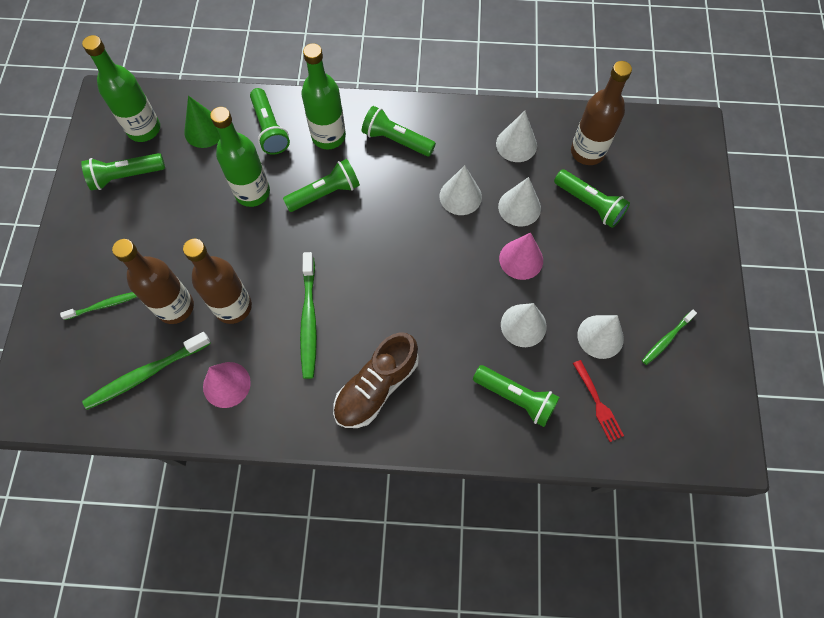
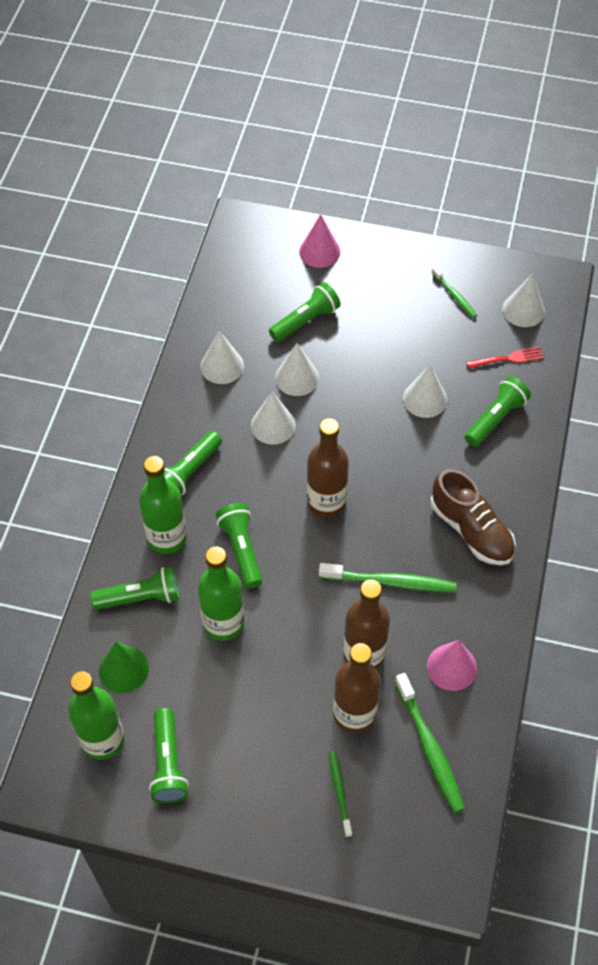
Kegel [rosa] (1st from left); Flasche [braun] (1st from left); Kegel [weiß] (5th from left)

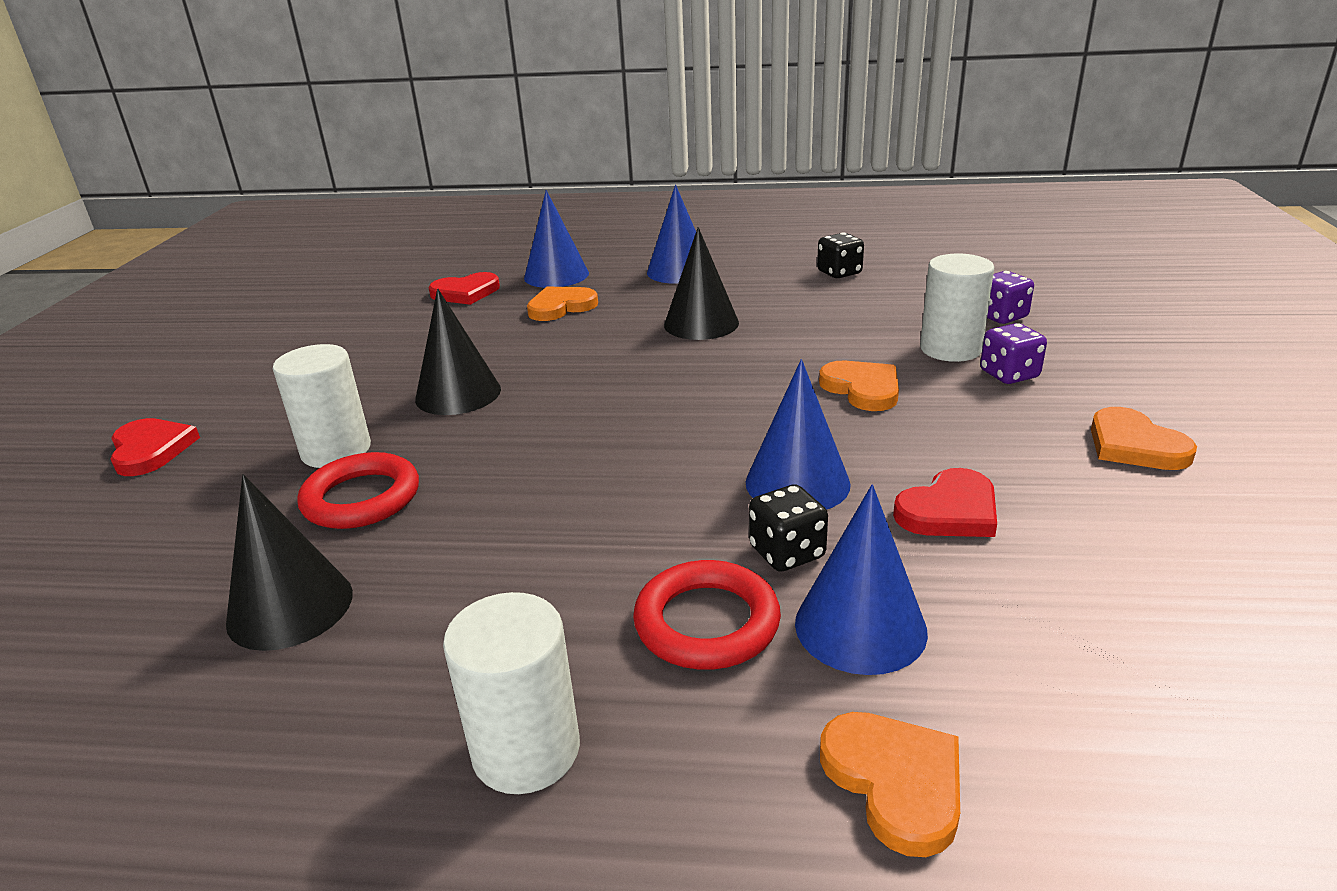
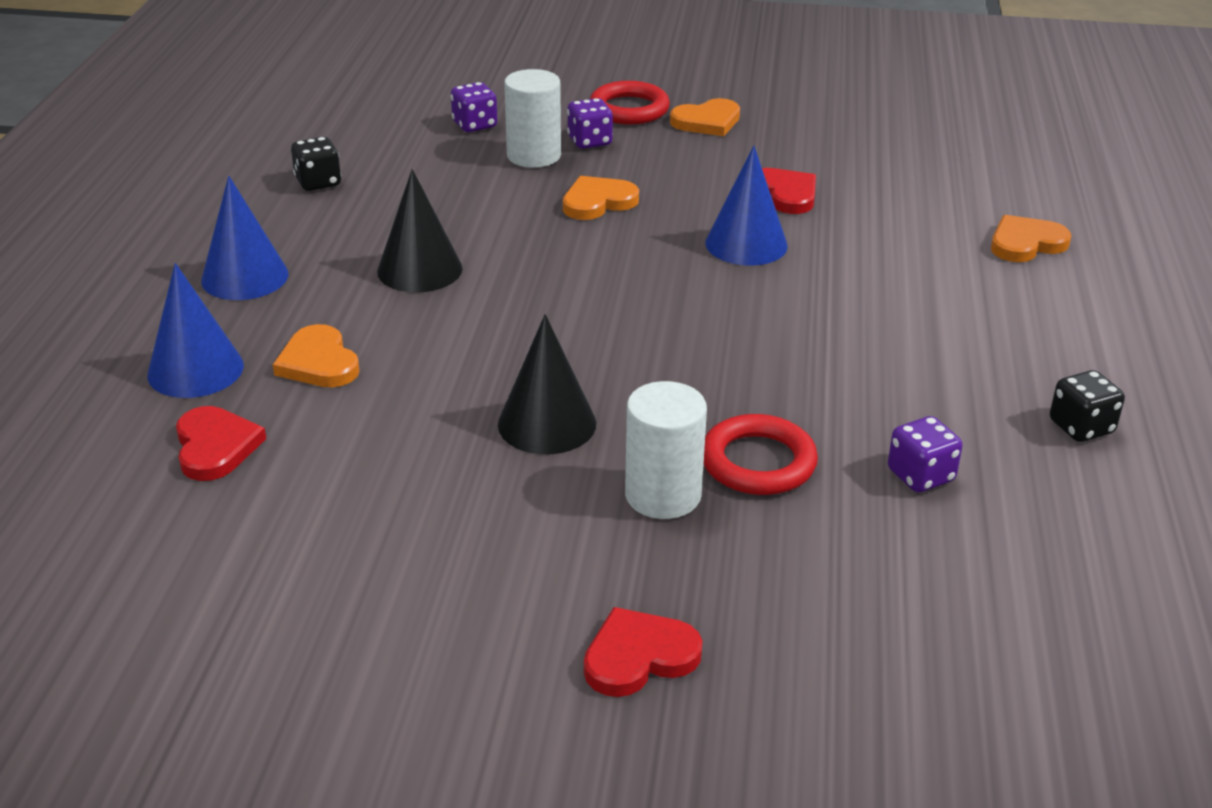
Ring [rot] (1st from left); Spielwürfel [lila] (3rd from left); Spielwürfel [schwarz] (2nd from left); Vollzylinder [weiß] (2nd from left in the first image); Kegel [blau] (4th from left in the first image)

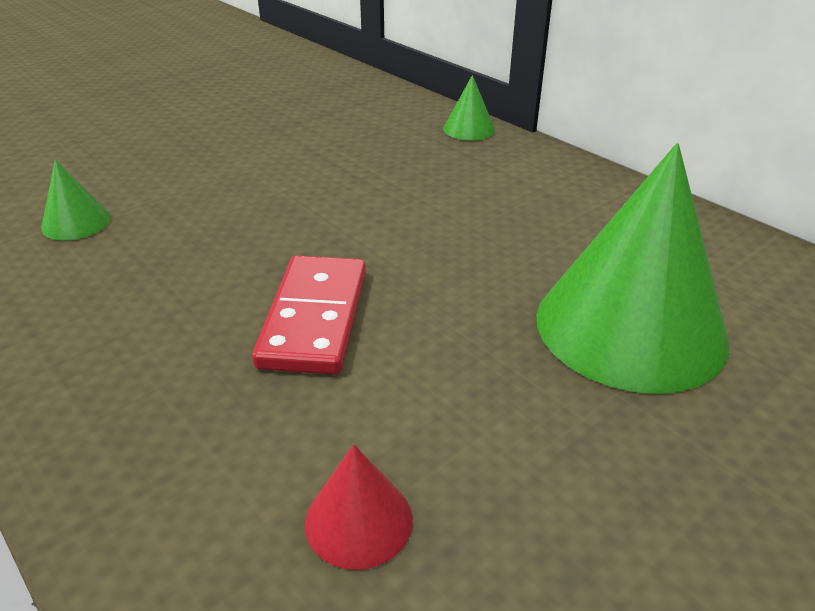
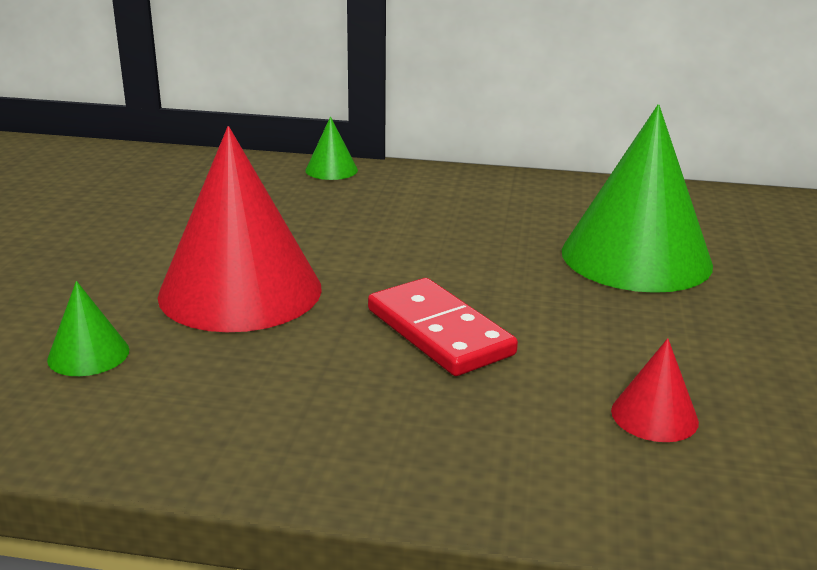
Kegel [rot] (1st from left)

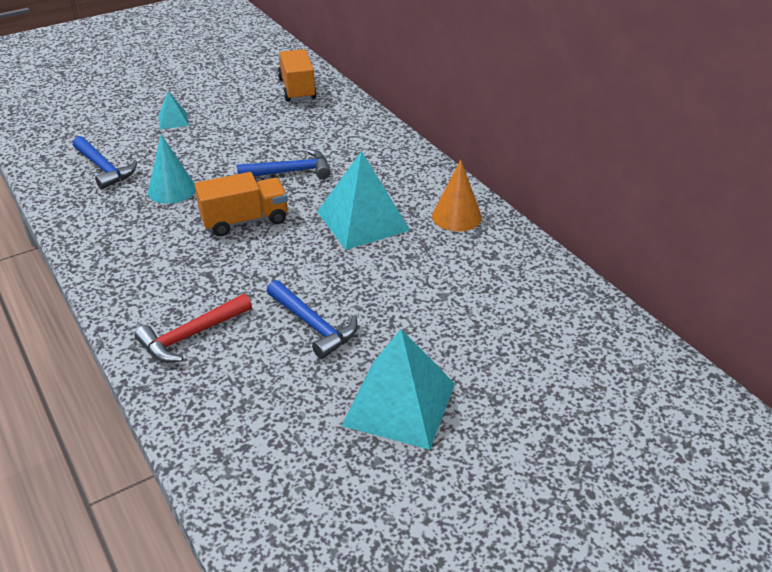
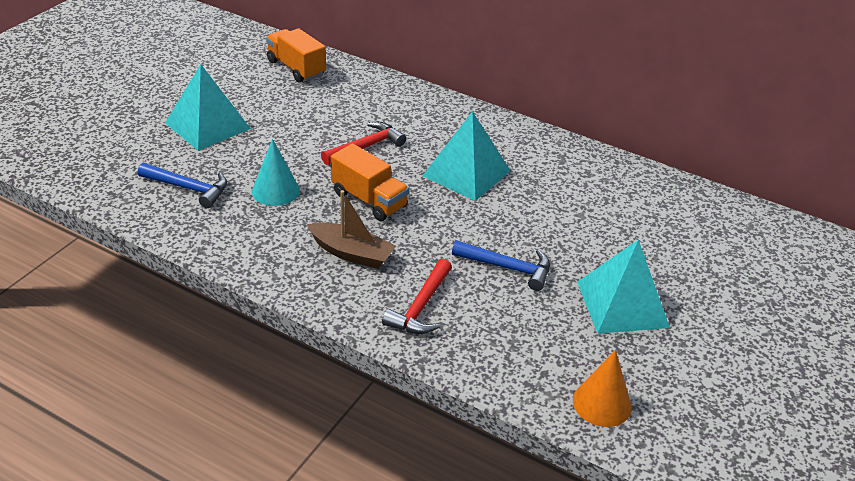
Pyramide [türkis] (1st from left); Boot [braun]; Hammer [rot] (1st from left); Lastwagen [orange] (2nd from left); Kegel [orange]

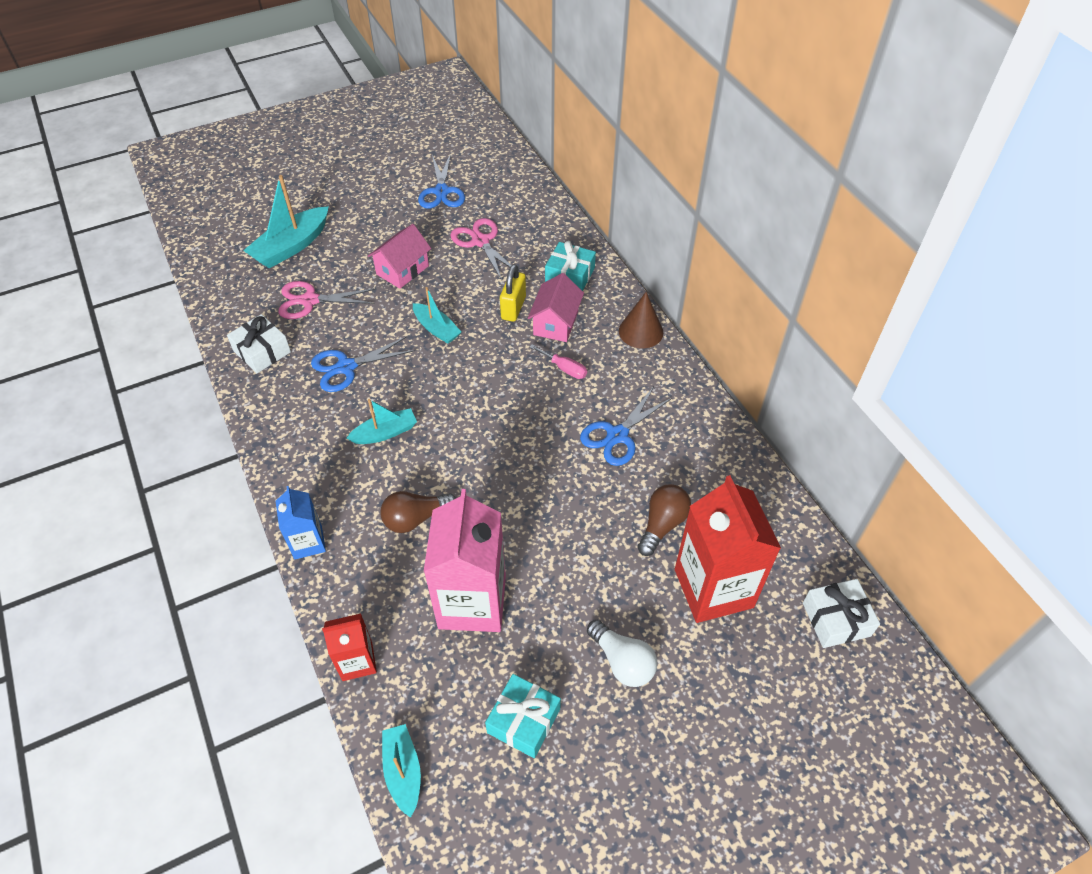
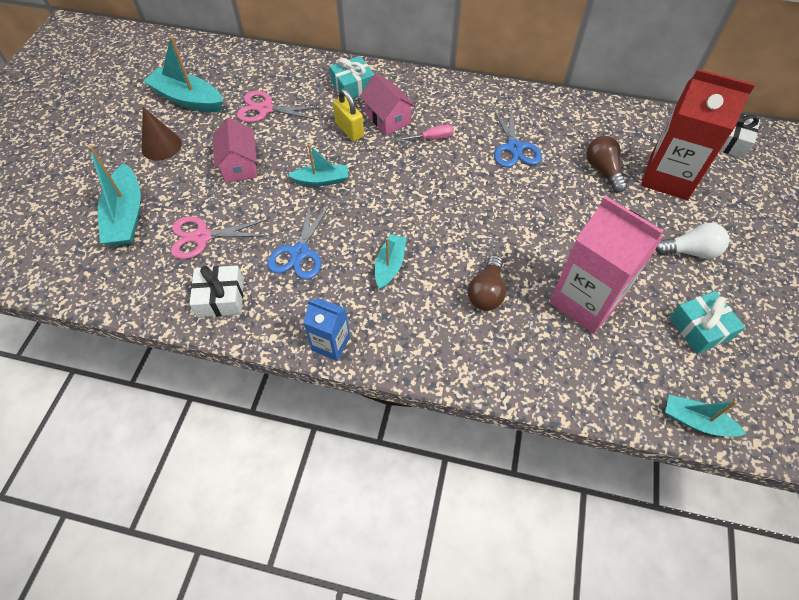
Kegel [braun]; Boot [türkis] (2nd from left); Schere [rosa] (1st from left); Getränkekarton [blau]; Getränkekarton [rot] (1st from left in the first image)

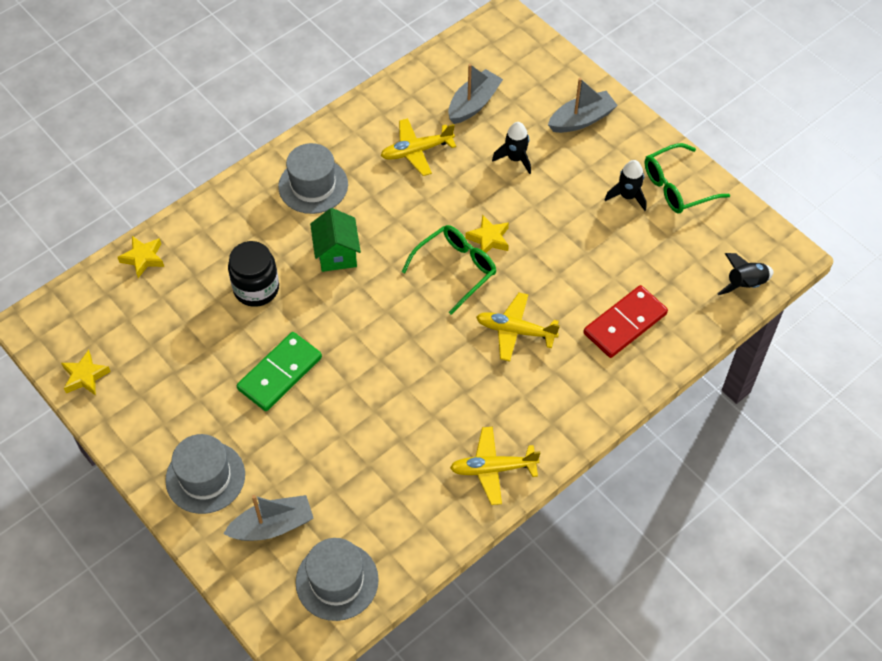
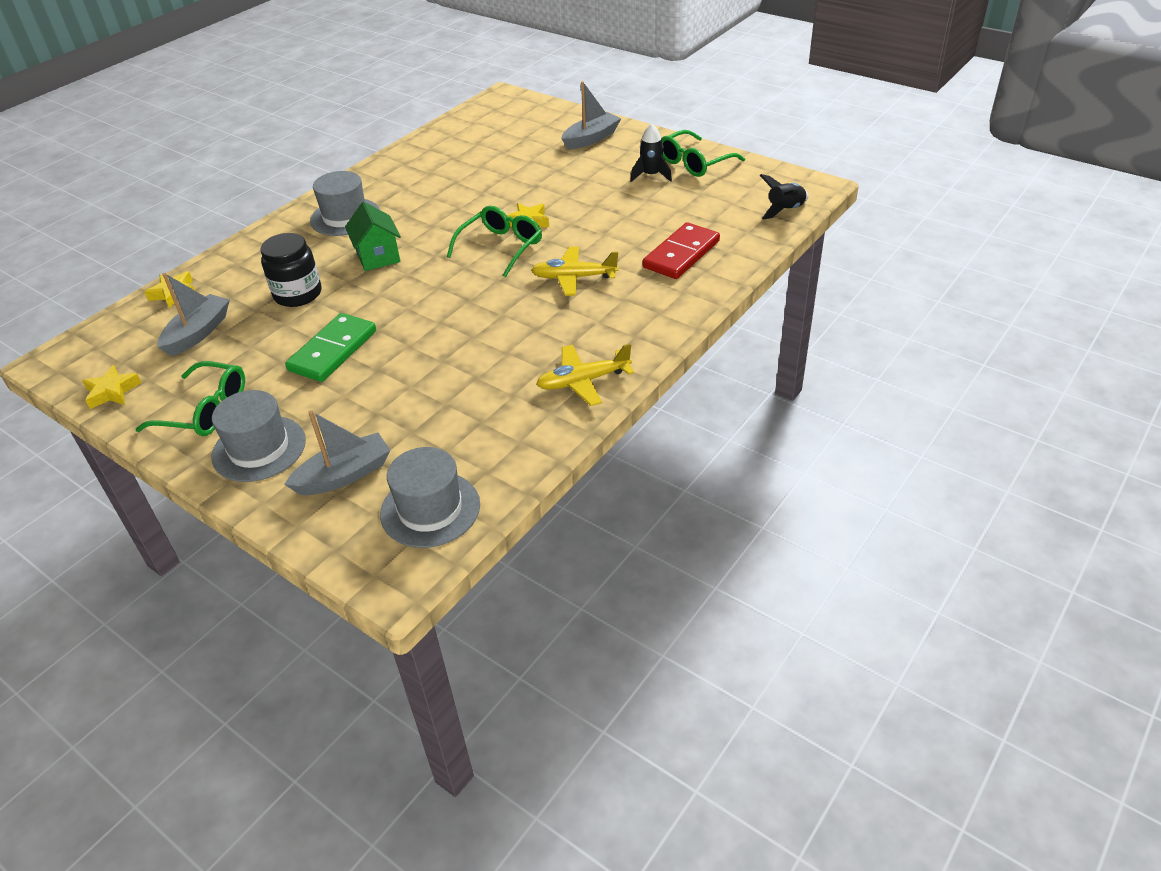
Brille [grün] (1st from left); Boot [grau] (1st from left); Flugzeug [gelb] (1st from left in the first image); Rakete [schwarz] (1st from left in the first image)

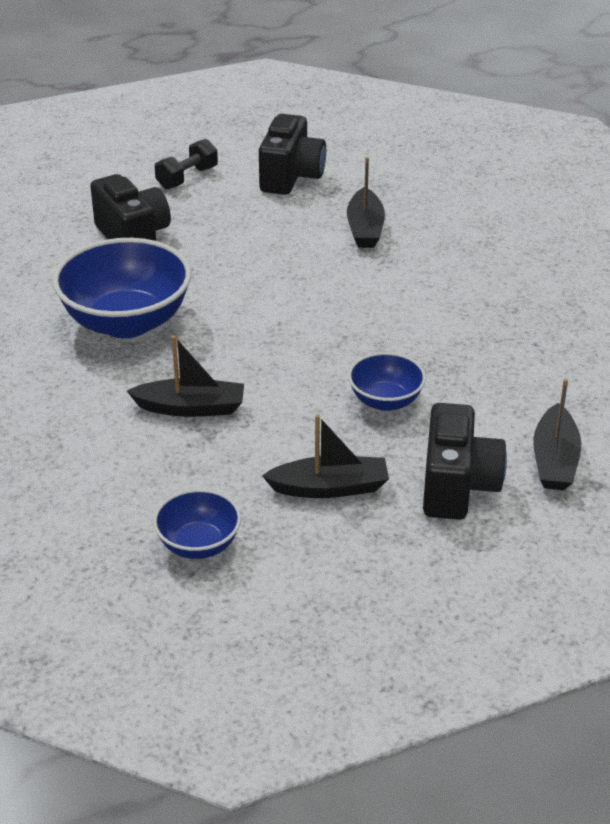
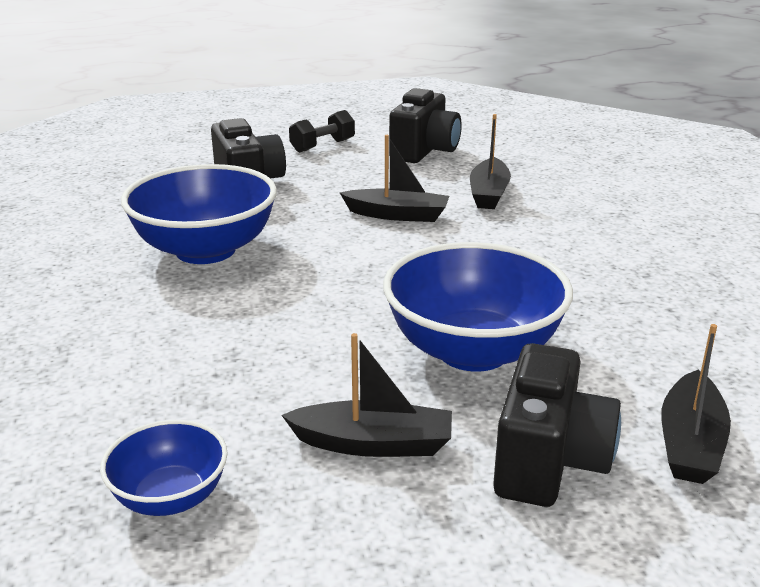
Boot [schwarz] (2nd from left); Schüssel [blau] (3rd from left)

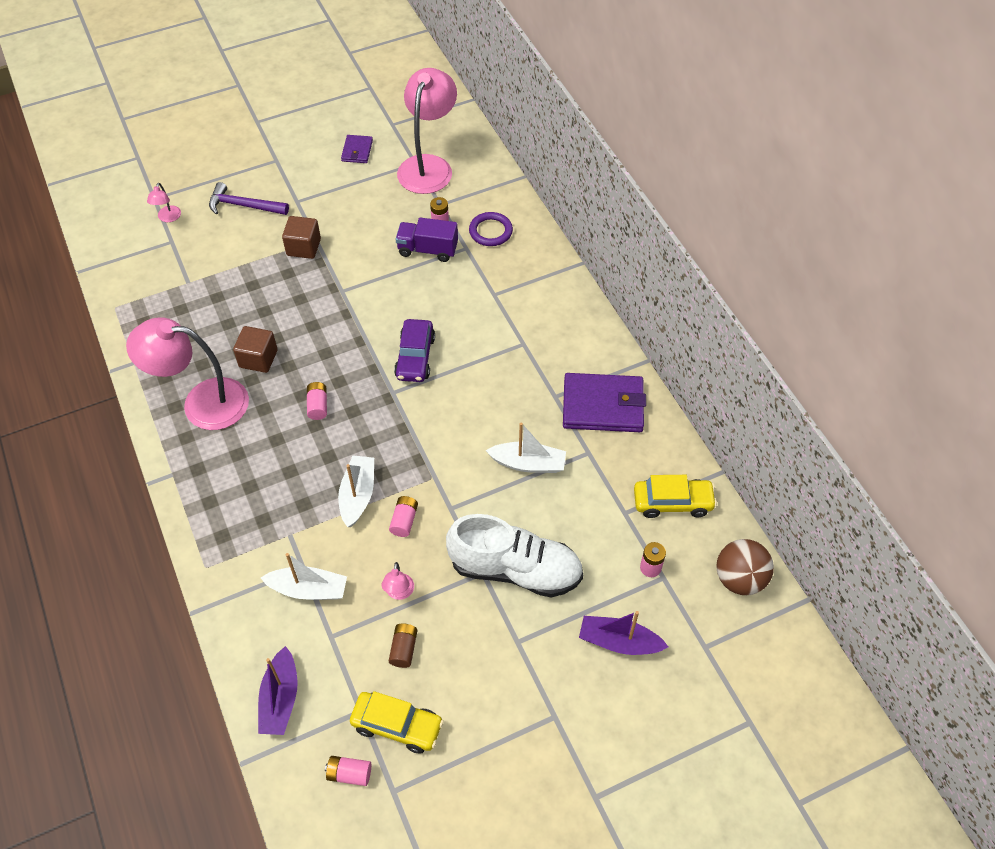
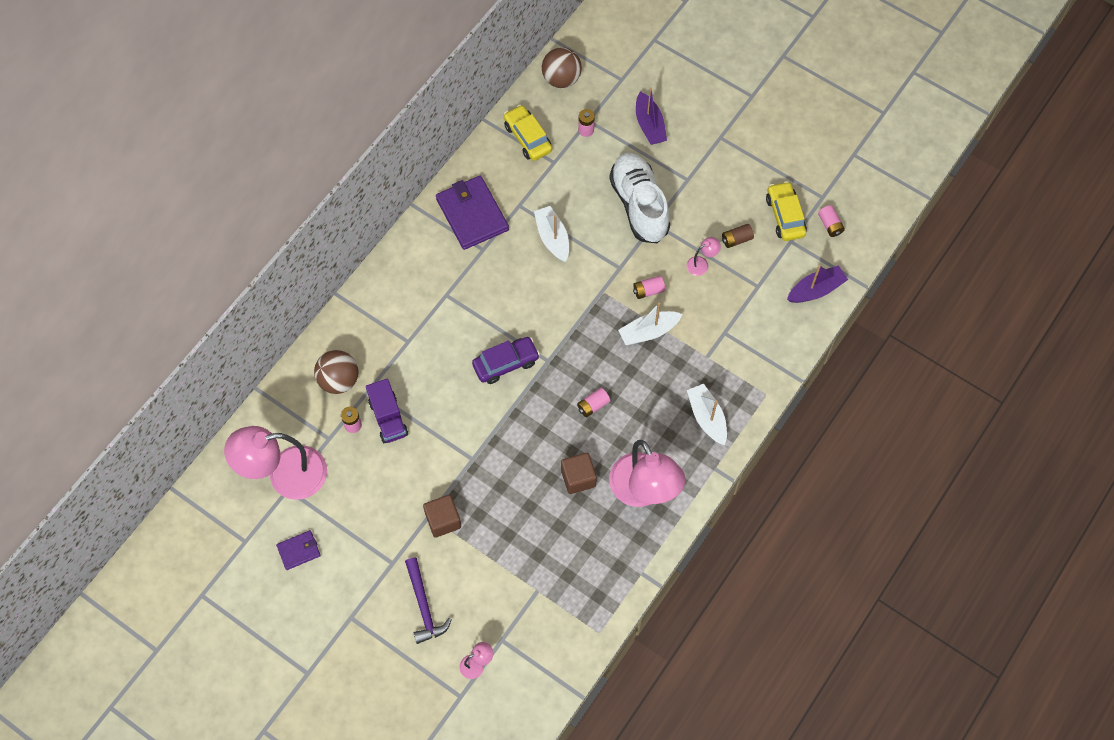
Ball [braun] (1st from left); Boot [weiß] (3rd from left)

